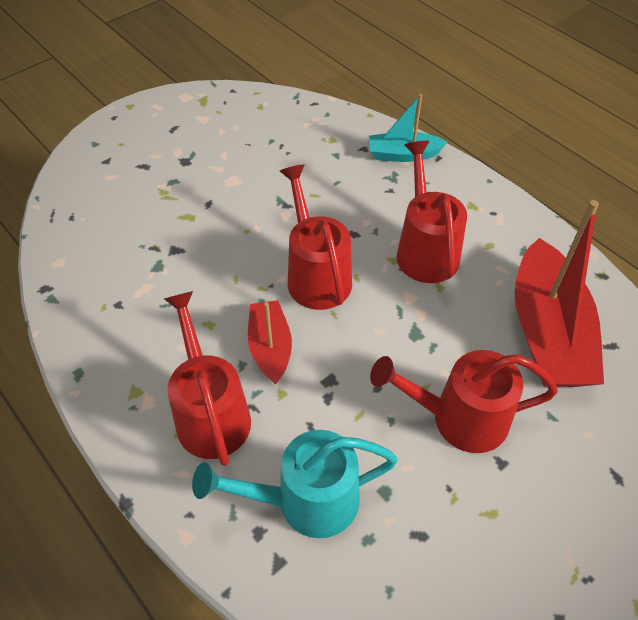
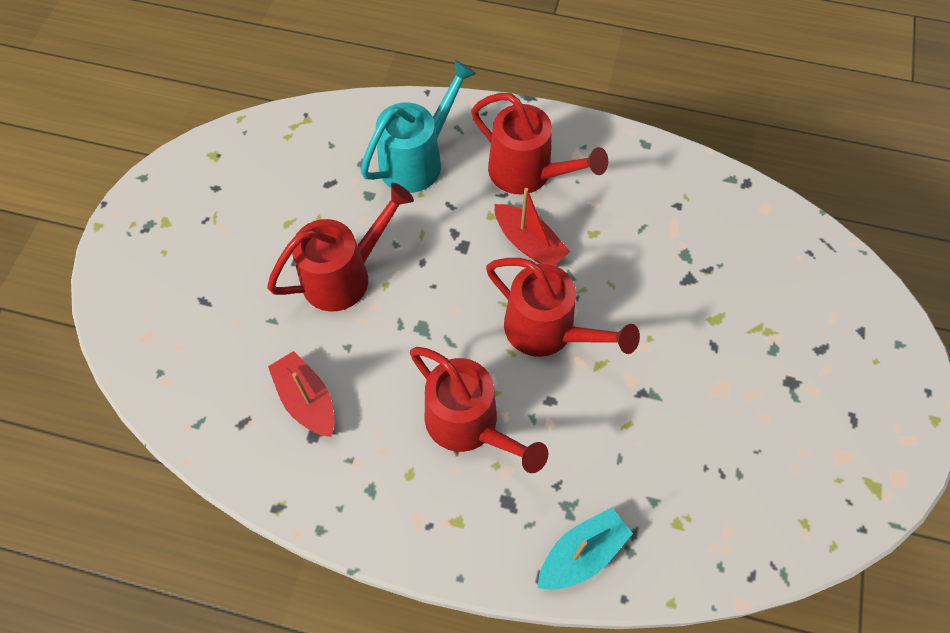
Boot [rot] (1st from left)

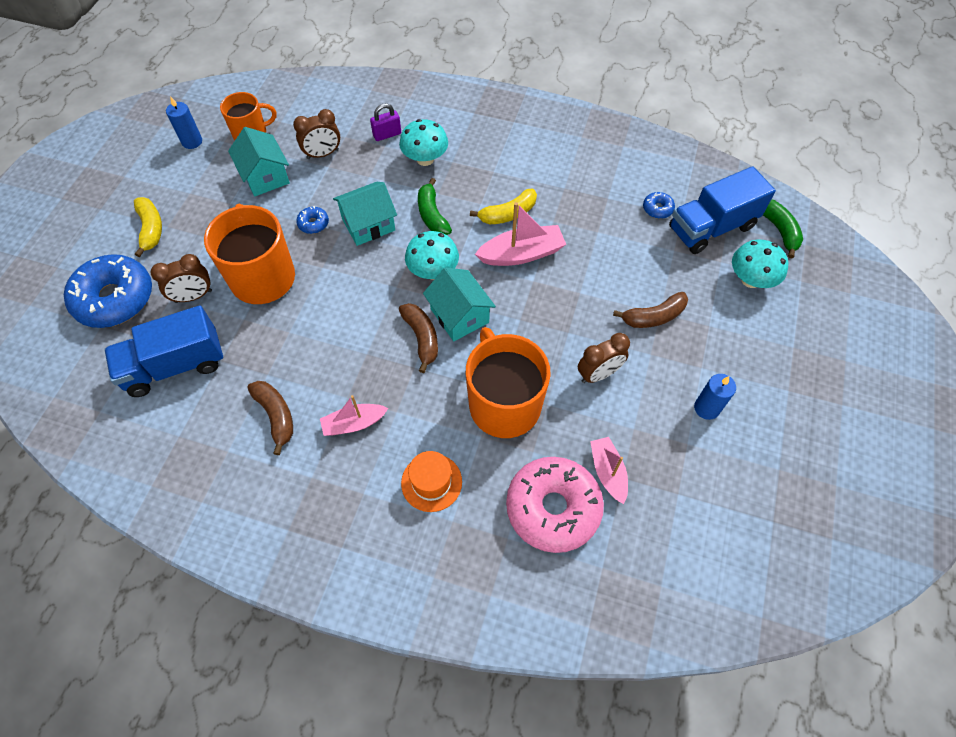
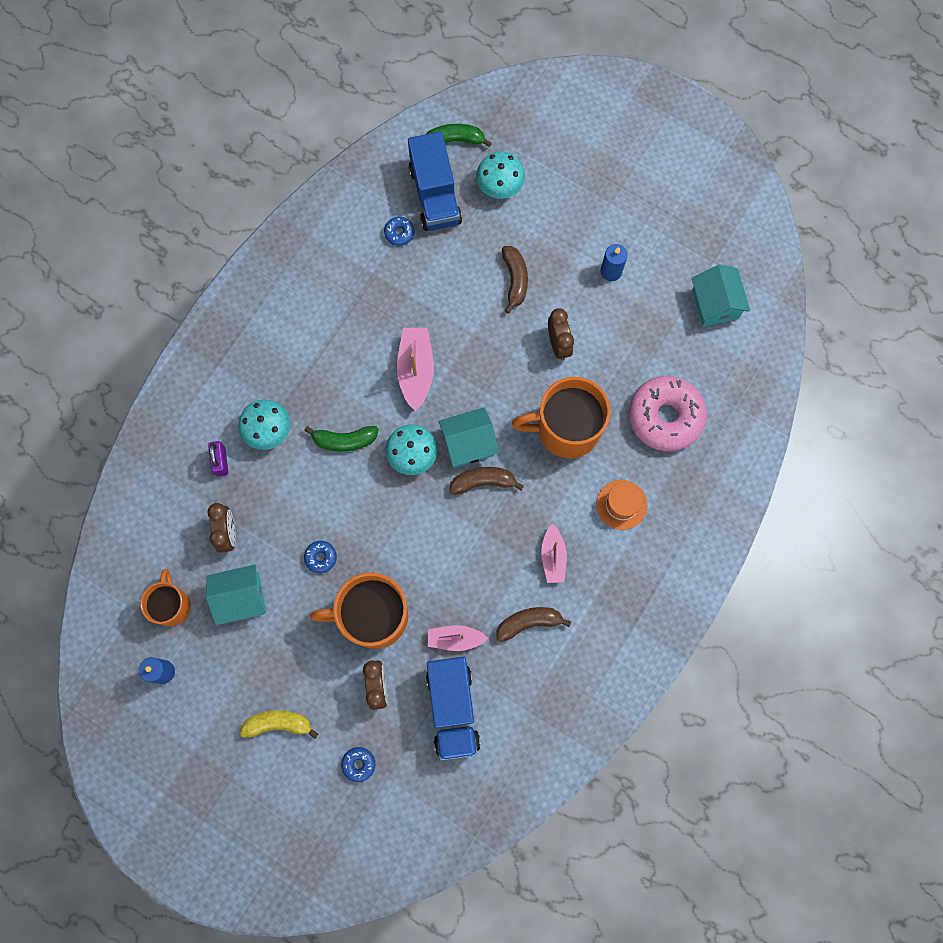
Donut [blau] (2nd from left); Boot [rosa] (2nd from left); Haus [türkis] (3rd from left); Banane [gelb] (2nd from left in the first image)

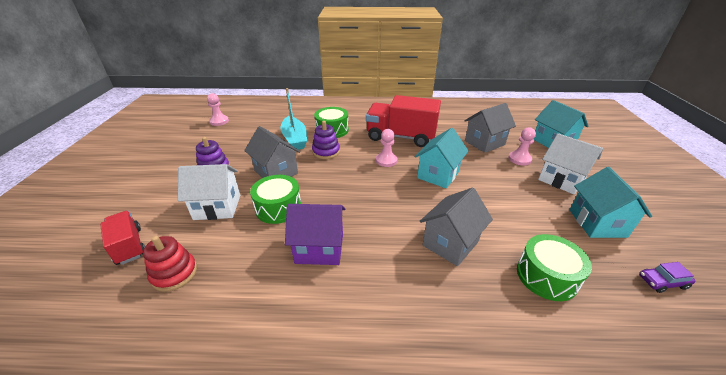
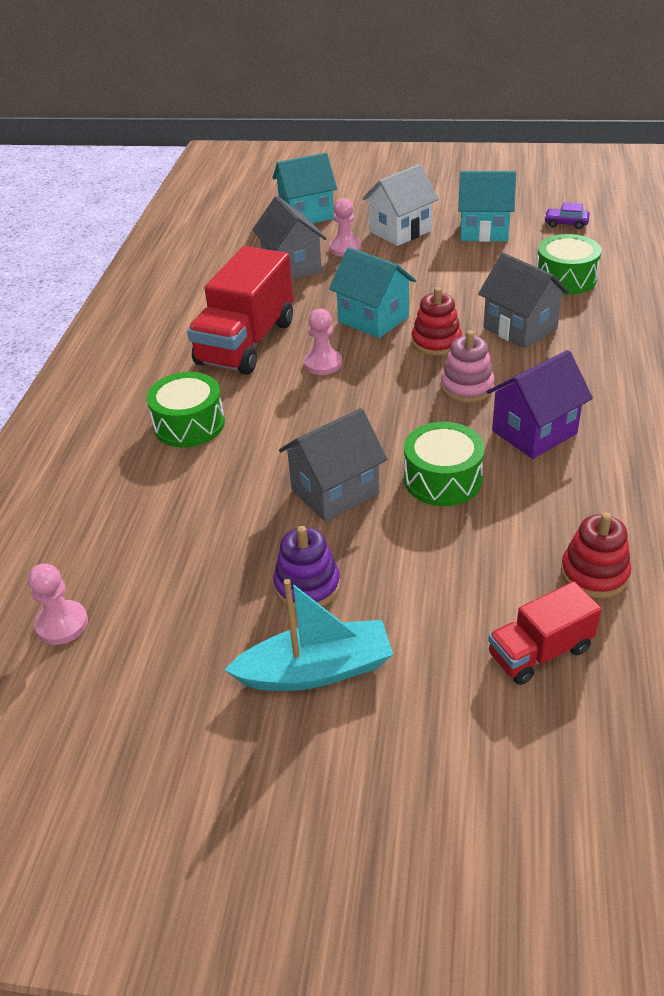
Boot [türkis]; Stapelspielzeug [rot] (1st from left); Stapelspielzeug [rosa]; Haus [lila]; Auto [lila]; Haus [weiß] (1st from left in the first image); Stapelspielzeug [lila] (2nd from left in the first image)

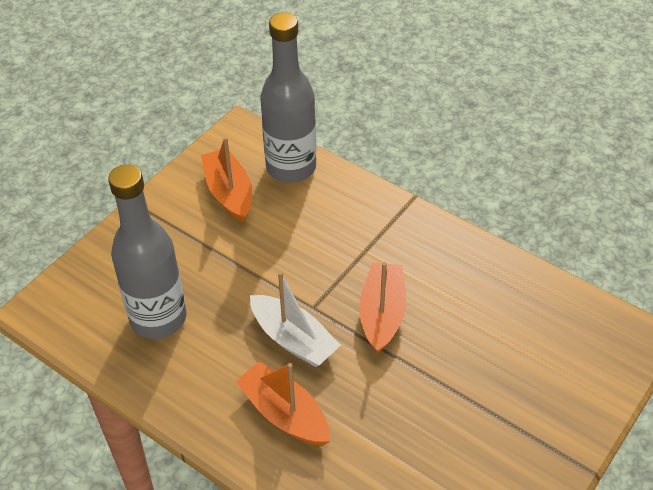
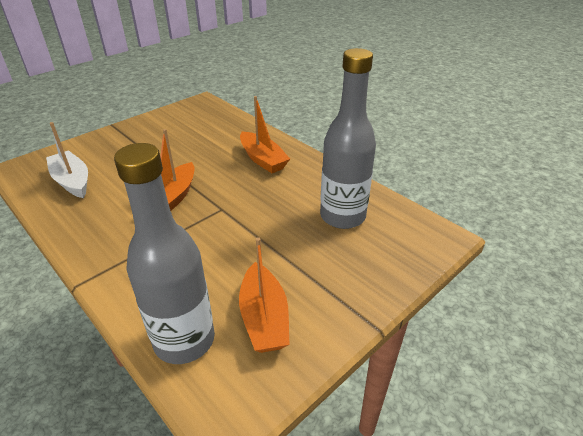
Boot [weiß]

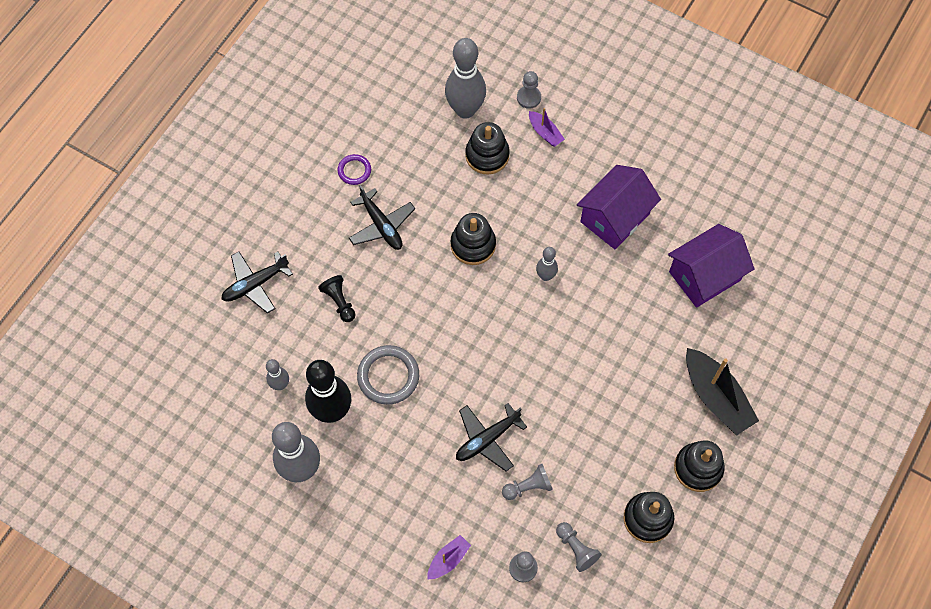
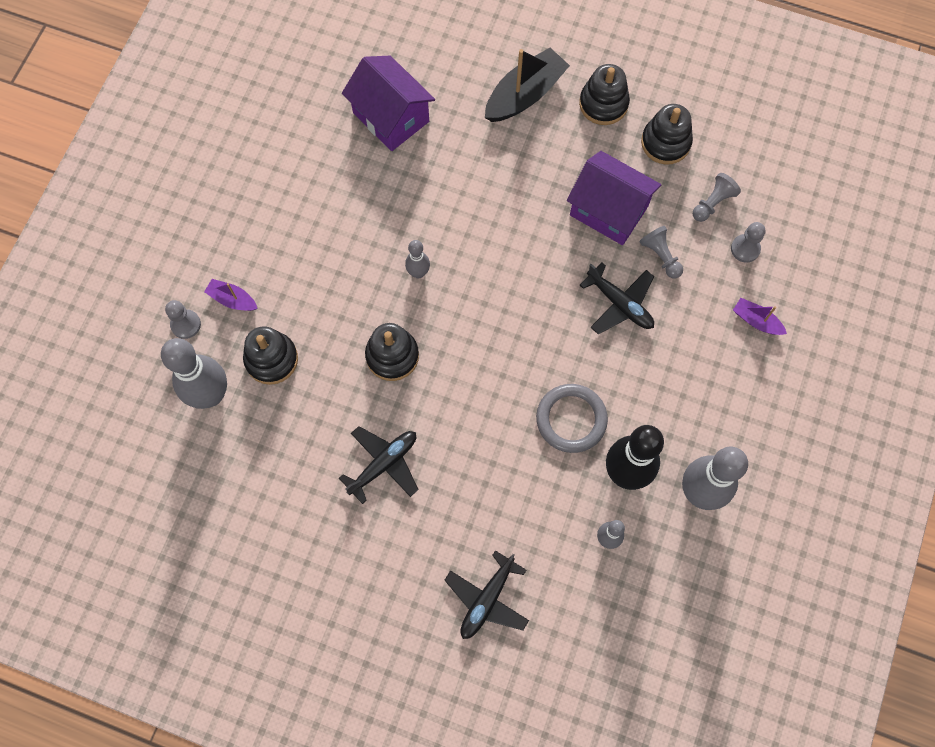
Boot [lila] (1st from left); Flugzeug [schwarz] (2nd from left); Haus [lila] (2nd from left); Bauer [schwarz]; Ring [lila]

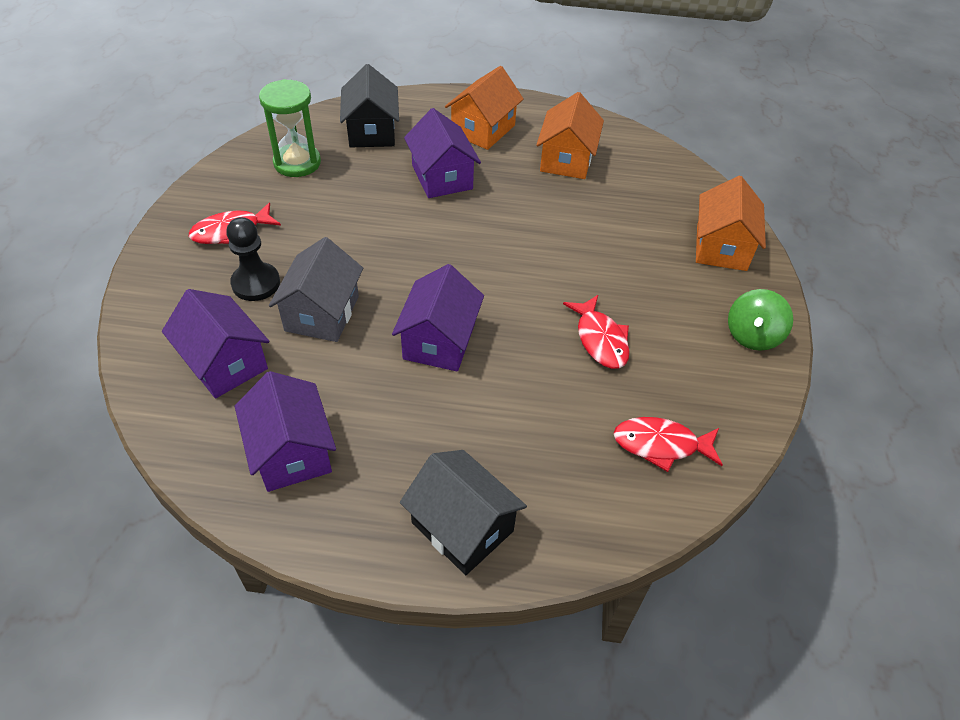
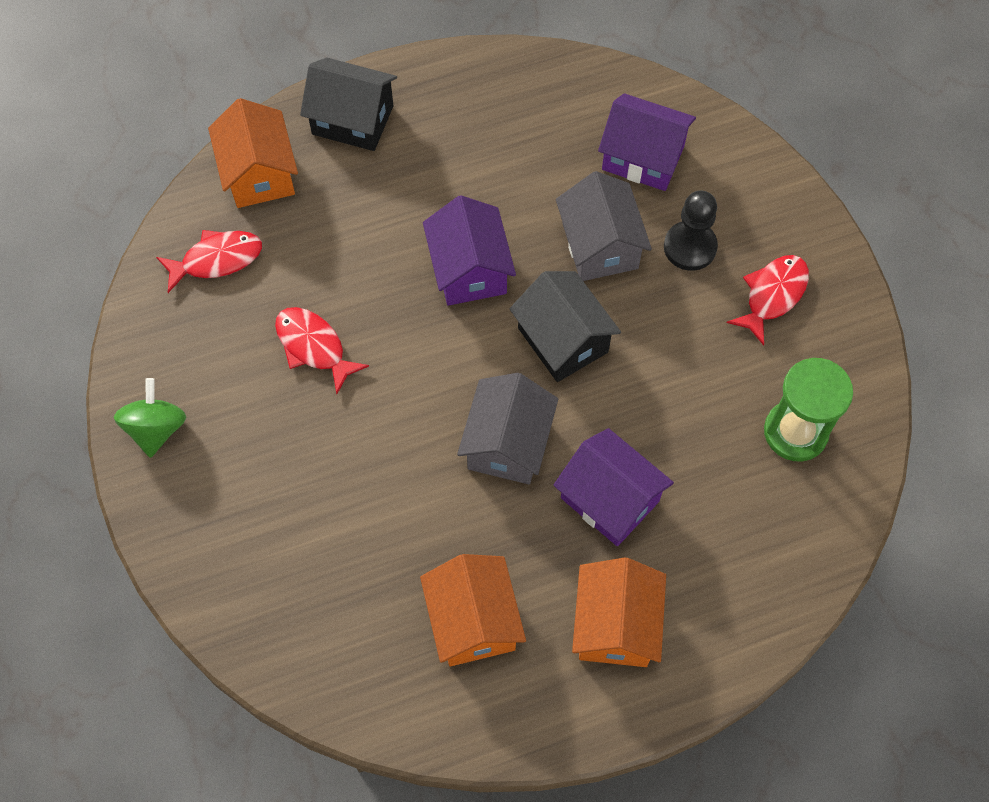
Haus [orange] (1st from left); Haus [grau] (1st from left); Haus [schwarz] (2nd from left); Haus [lila] (2nd from left in the first image)

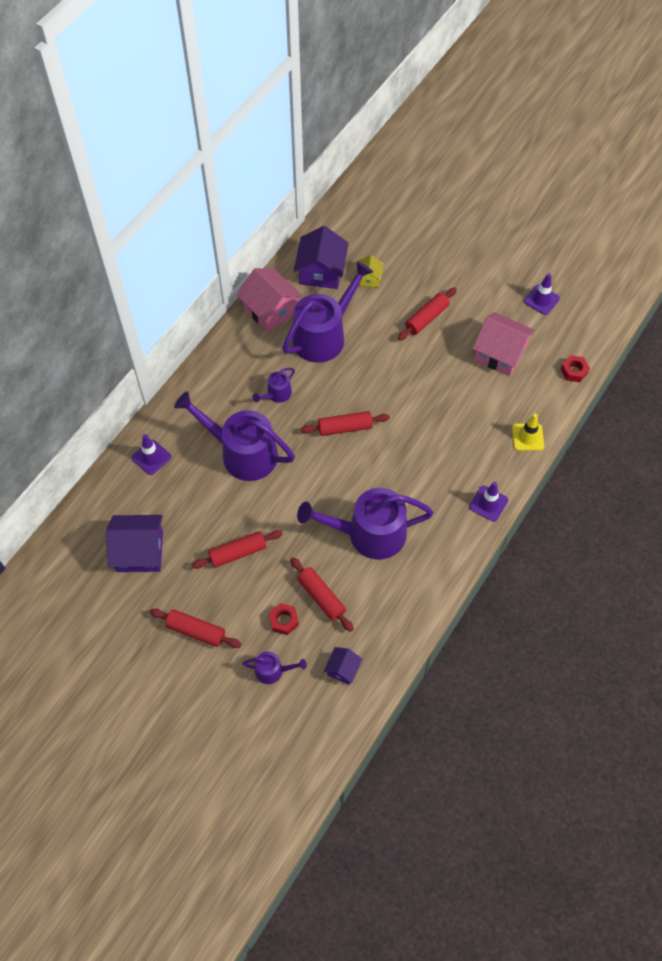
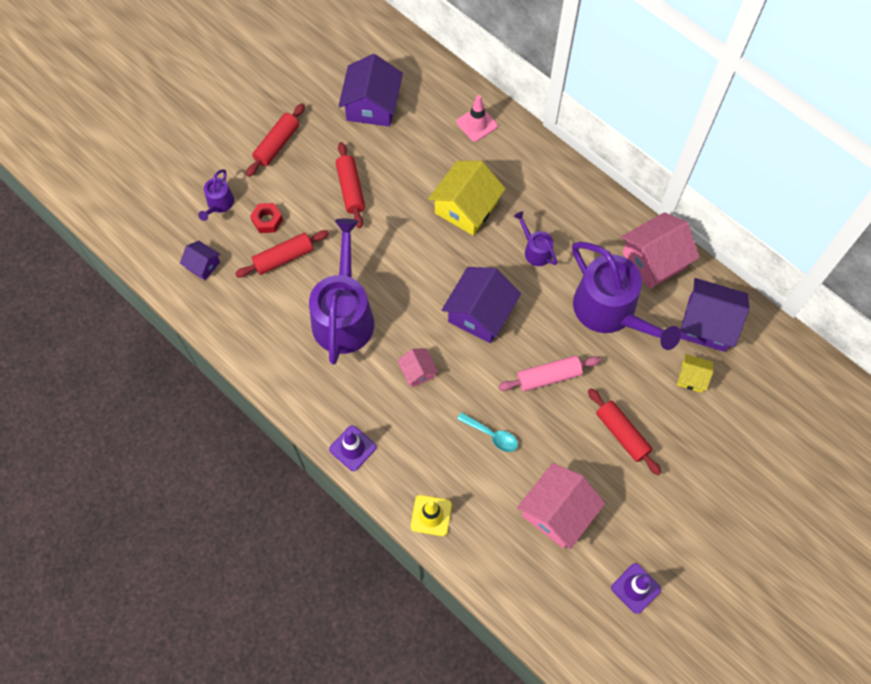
Haus [rosa] (1st from left); Haus [gelb] (1st from left); Haus [lila] (3rd from left); Leitkegel [rosa]; Löffel [türkis]; Nudelholz [rosa]; Sechskantmutter [rot] (2nd from left in the first image)

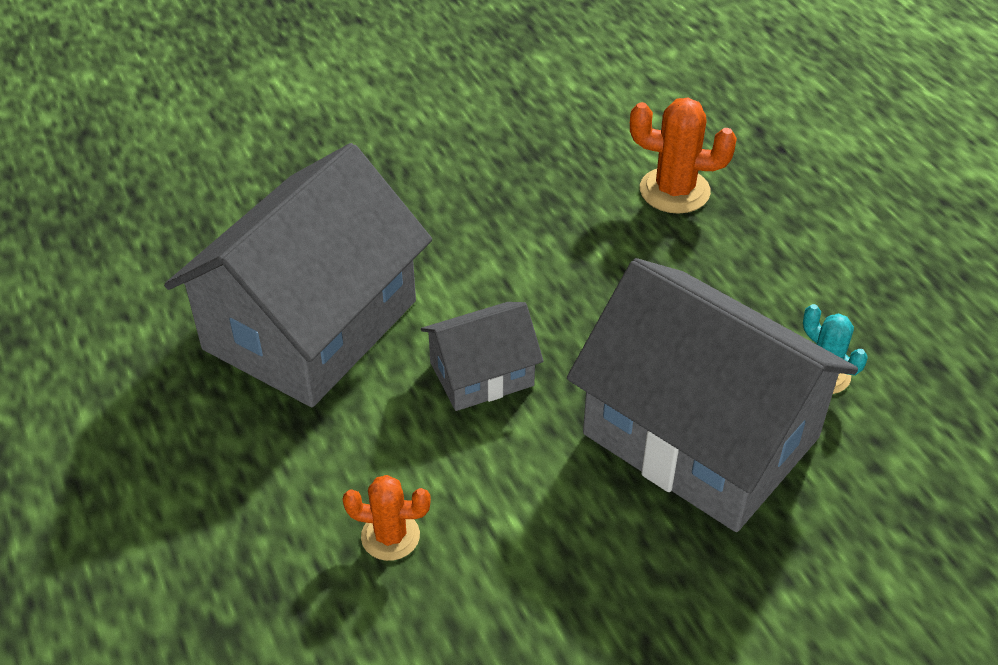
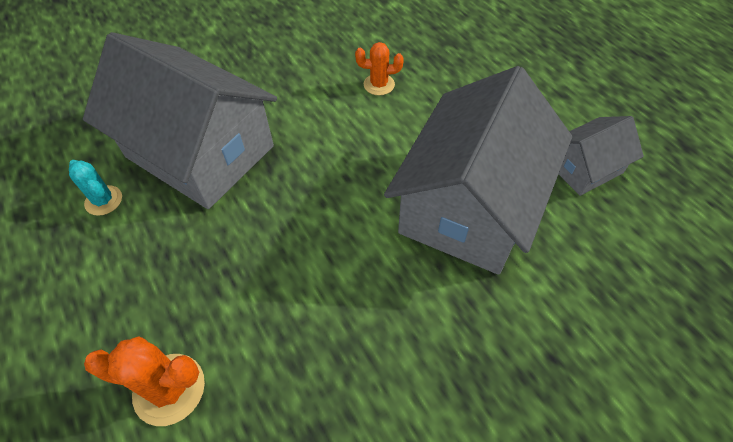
Haus [grau] (3rd from left)

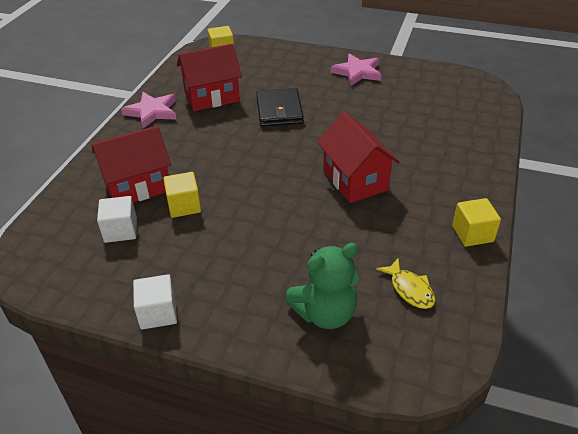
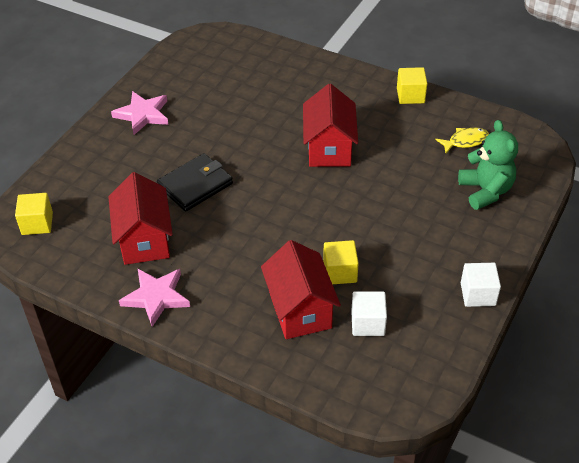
Geldbörse [schwarz]; Haus [rot] (3rd from left)

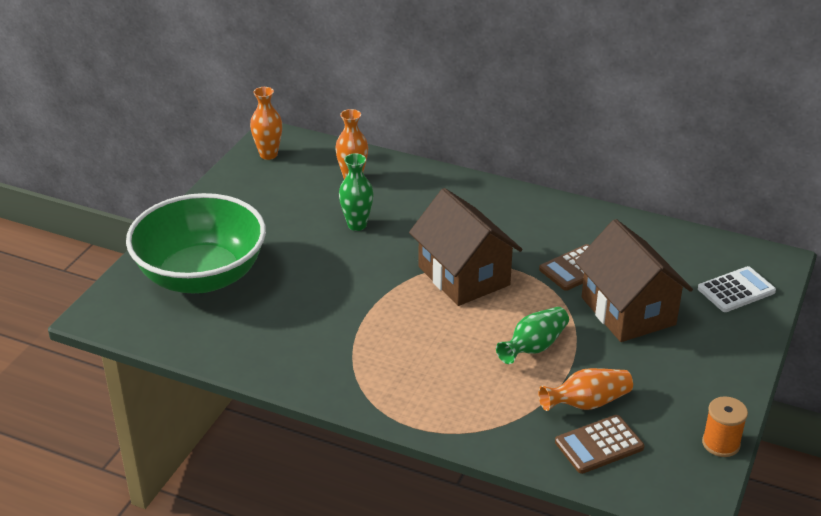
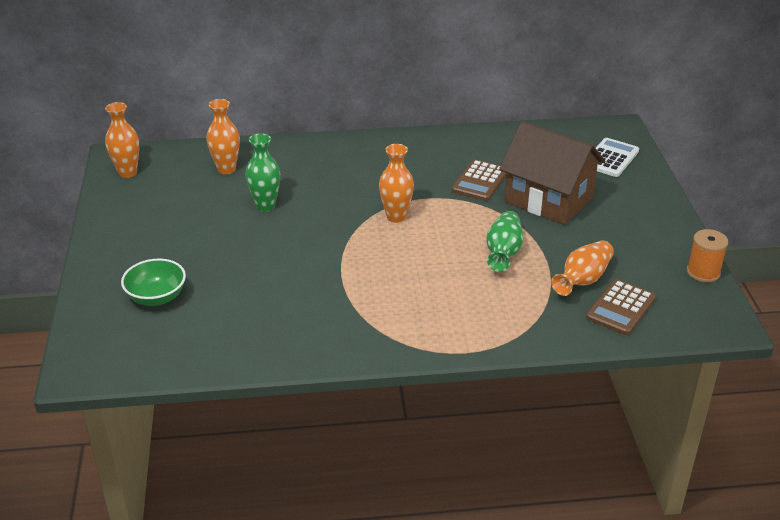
Schüssel [grün]; Vase [orange] (3rd from left)

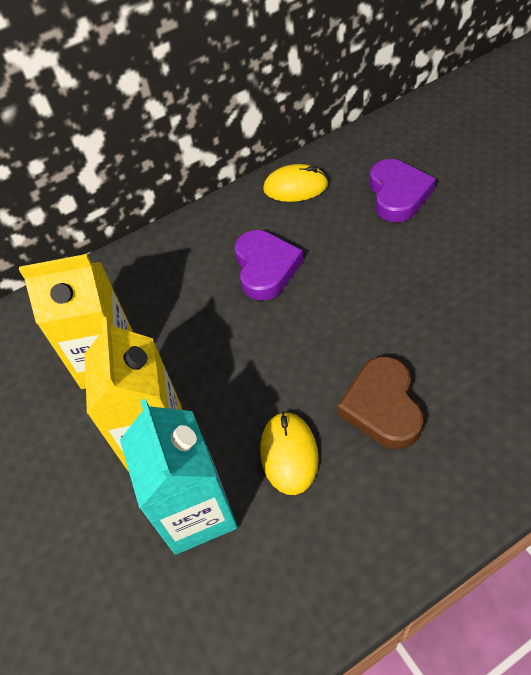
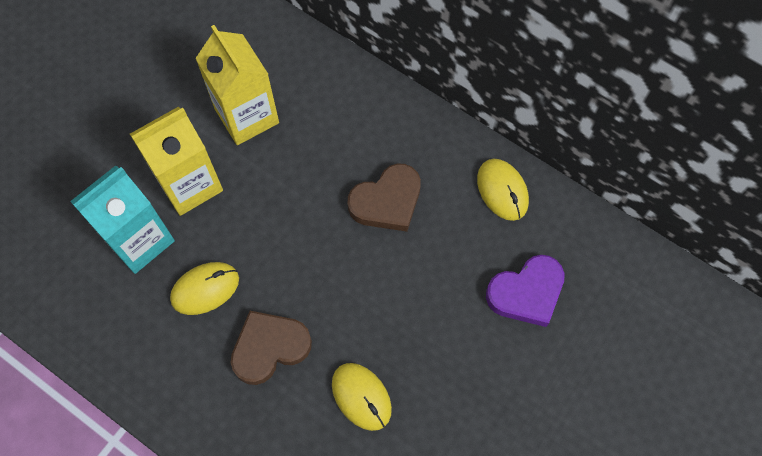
Computermaus [gelb] (2nd from left); Herz [braun] (2nd from left)

